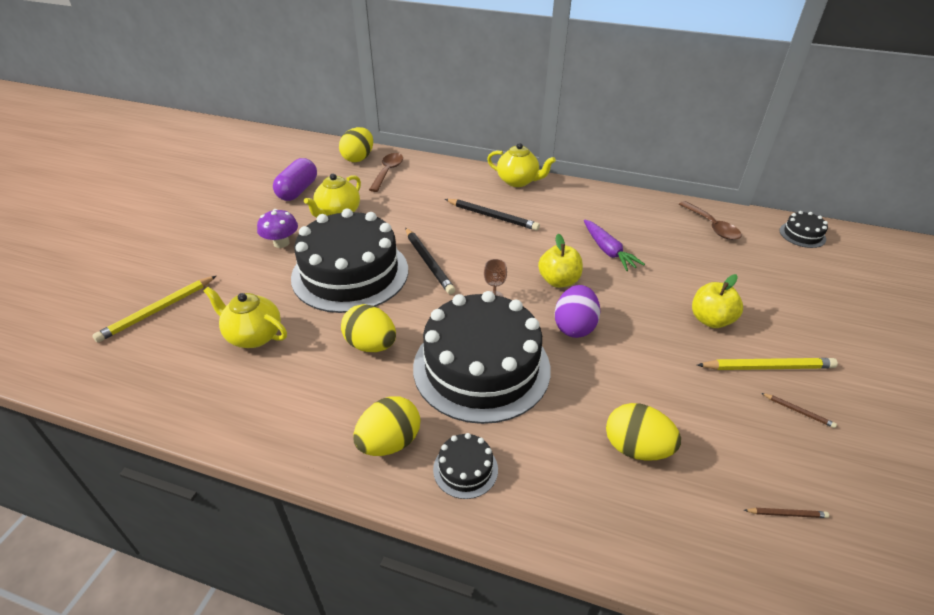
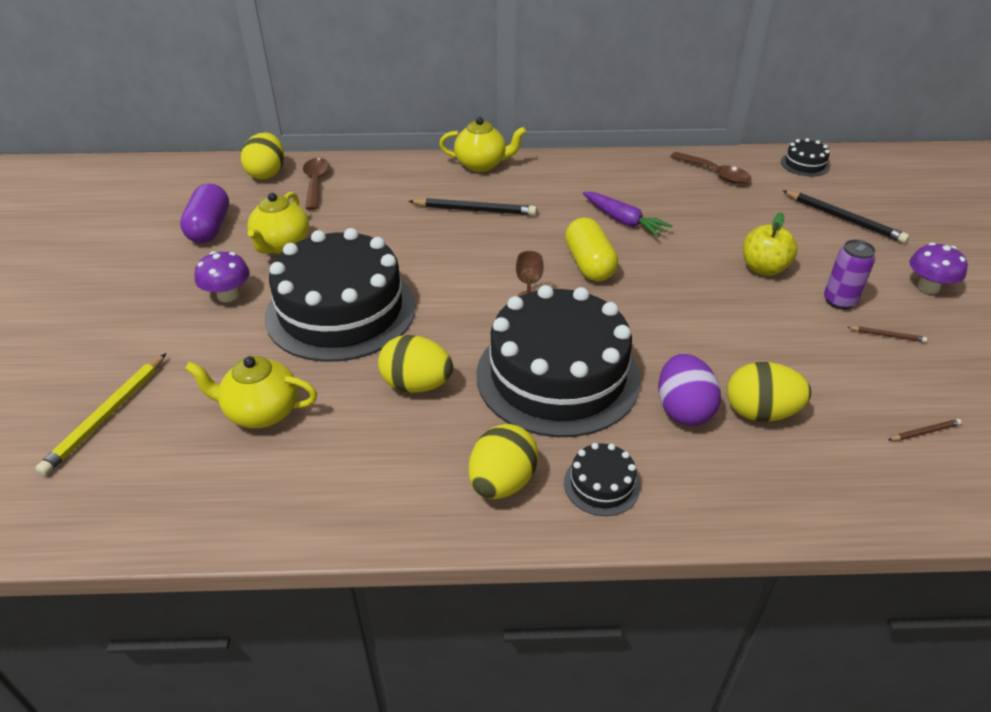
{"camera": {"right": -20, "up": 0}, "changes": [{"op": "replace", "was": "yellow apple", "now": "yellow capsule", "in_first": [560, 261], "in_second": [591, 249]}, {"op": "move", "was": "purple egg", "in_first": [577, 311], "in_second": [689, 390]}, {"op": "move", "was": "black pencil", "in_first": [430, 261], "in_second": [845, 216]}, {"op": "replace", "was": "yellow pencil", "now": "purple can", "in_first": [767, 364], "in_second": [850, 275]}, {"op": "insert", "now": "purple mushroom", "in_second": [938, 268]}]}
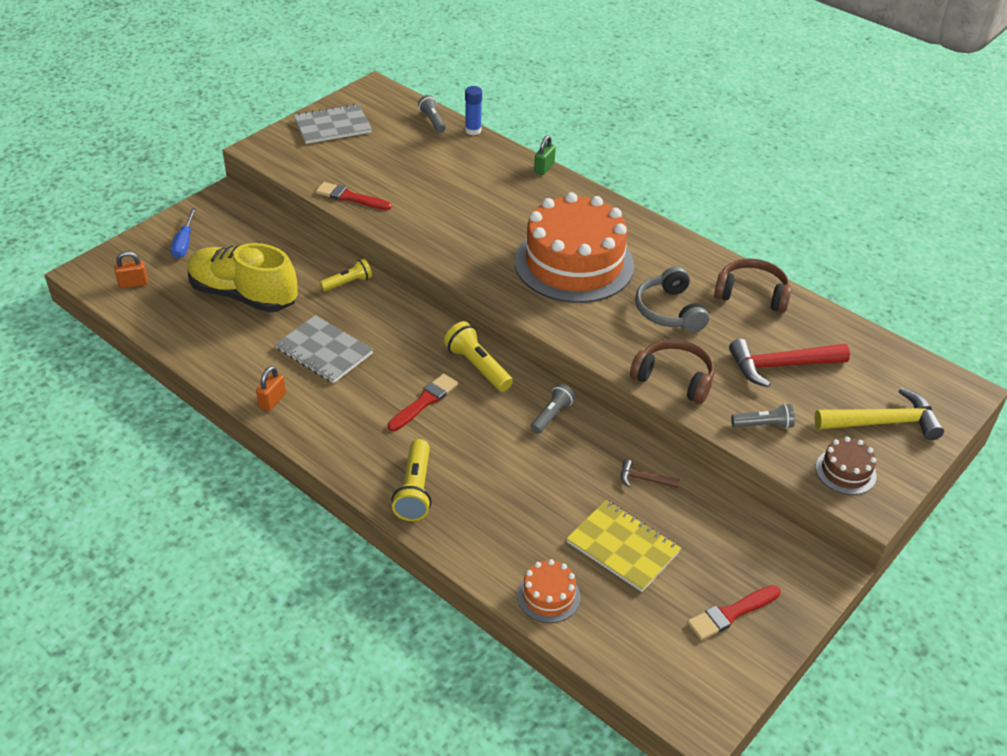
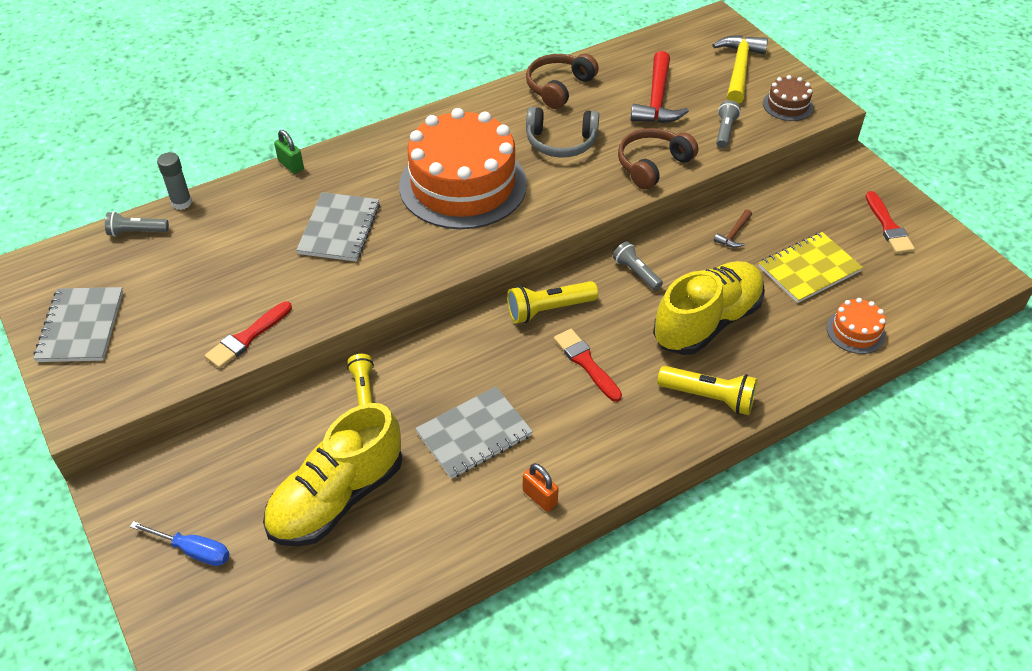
{"camera": {"right": -70, "up": 5}, "changes": [{"op": "recolor", "was": "blue glue stick", "now": "grey glue stick", "in_first": [473, 110], "in_second": [174, 181]}, {"op": "insert", "now": "grey notebook", "in_second": [338, 227]}, {"op": "insert", "now": "yellow shoe", "in_second": [709, 308]}, {"op": "delete", "was": "orange padlock", "in_first": [131, 269]}]}
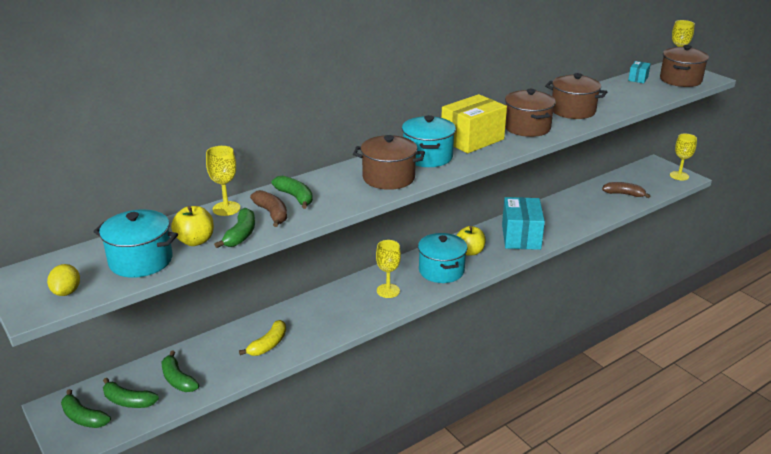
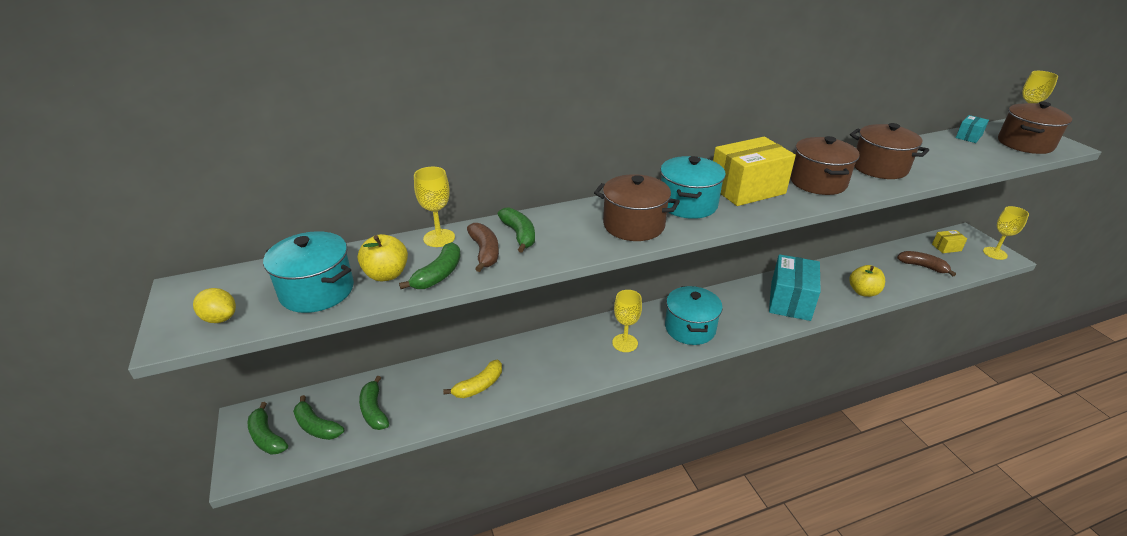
{"camera": {"right": 15, "up": 5}, "changes": [{"op": "rotate", "was": "yellow lemon", "in_first": [63, 280], "in_second": [214, 305], "clockwise": -75}, {"op": "move", "was": "yellow apple", "in_first": [471, 241], "in_second": [867, 281]}, {"op": "insert", "now": "yellow box", "in_second": [949, 241]}]}
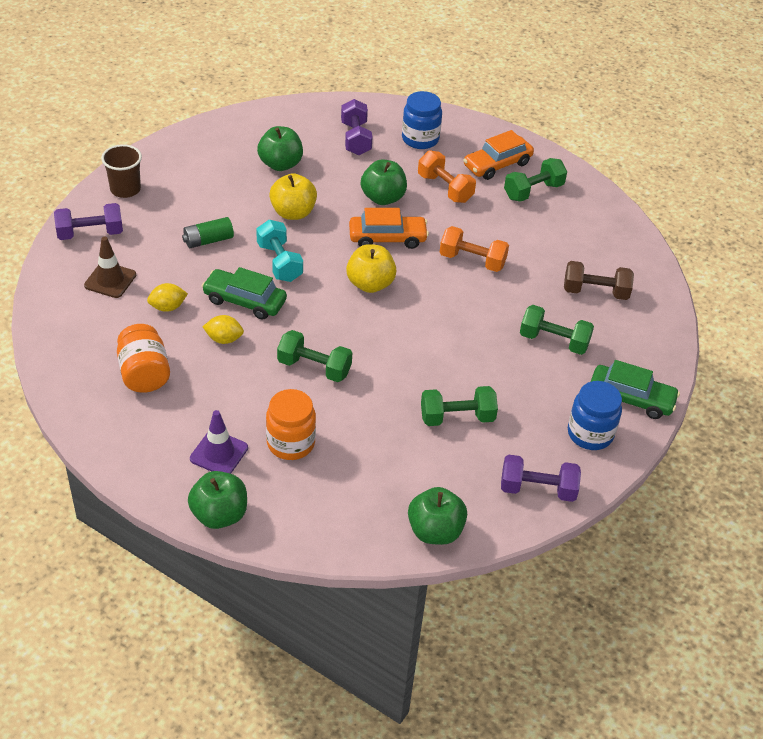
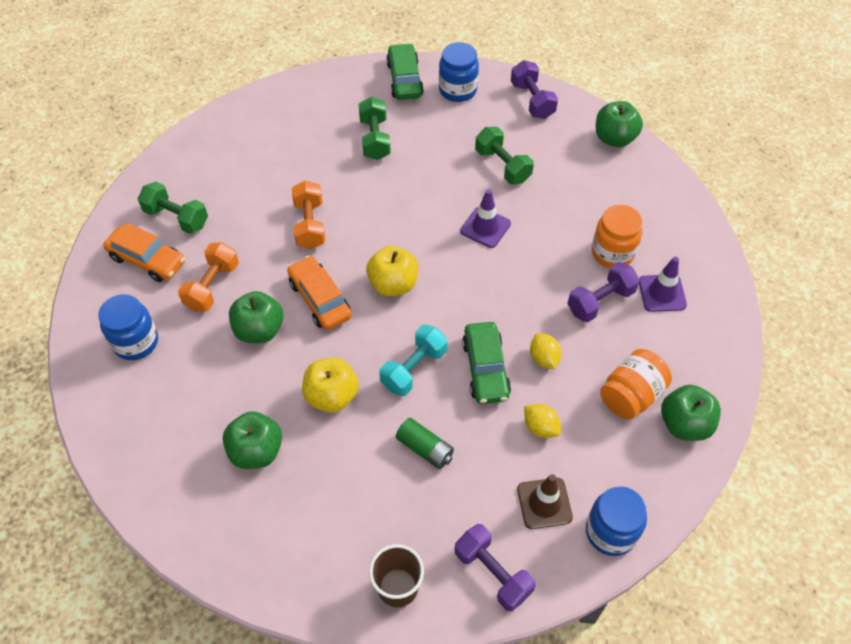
{"camera": {"right": -115, "up": 10}, "changes": [{"op": "insert", "now": "purple traffic cone", "in_second": [485, 218]}, {"op": "move", "was": "purple dumbbell", "in_first": [357, 127], "in_second": [603, 292]}, {"op": "insert", "now": "blue jar", "in_second": [616, 521]}, {"op": "move", "was": "green apple", "in_first": [217, 500], "in_second": [691, 412]}, {"op": "delete", "was": "green dumbbell", "in_first": [314, 356]}, {"op": "delete", "was": "brown dumbbell", "in_first": [599, 280]}]}
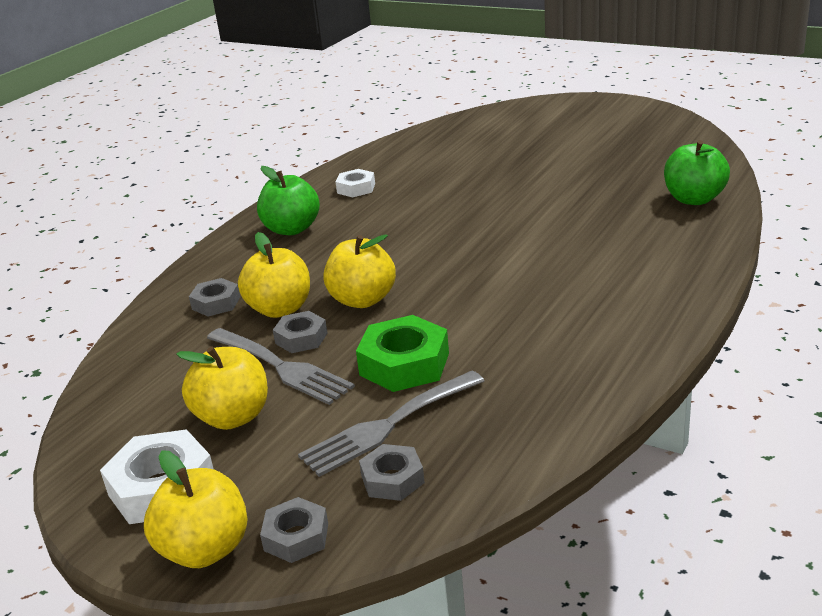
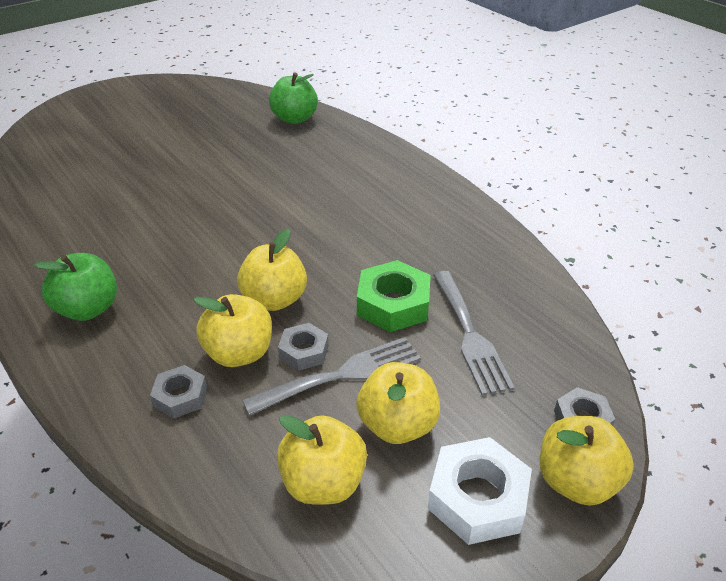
{"camera": {"right": -70, "up": 10}, "changes": [{"op": "insert", "now": "yellow apple", "in_second": [322, 460]}, {"op": "delete", "was": "white nut", "in_first": [355, 183]}, {"op": "delete", "was": "grey nut", "in_first": [392, 472]}]}
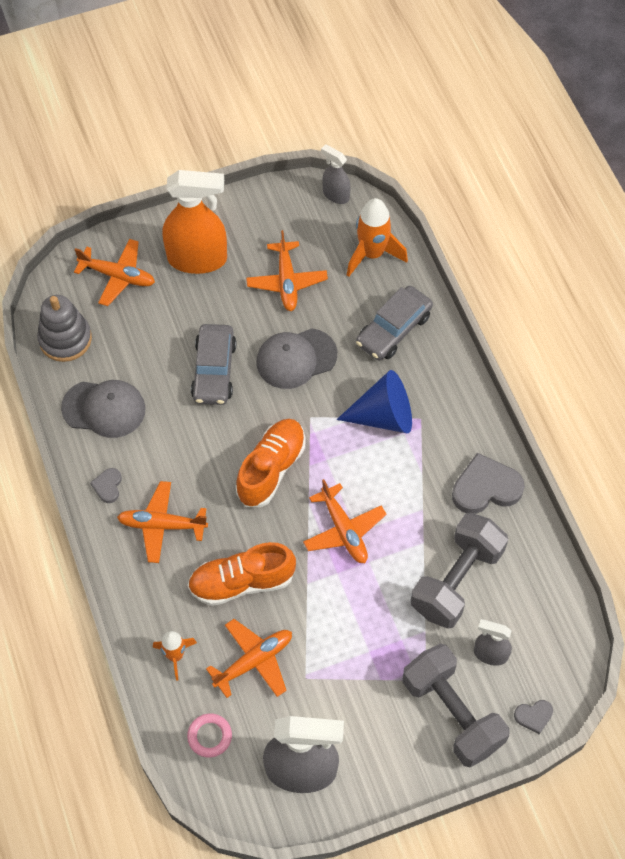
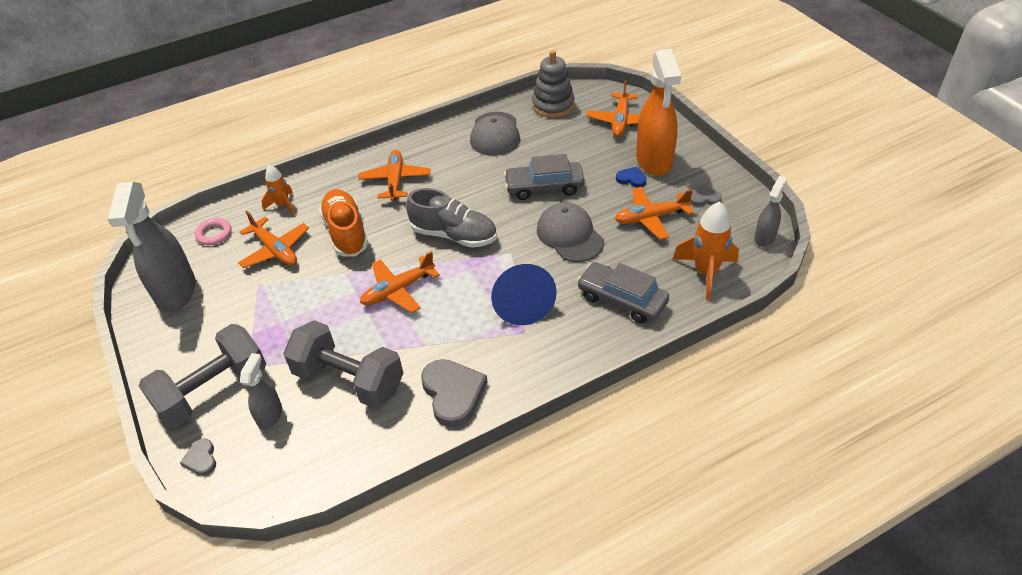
{"camera": {"right": 85, "up": -15}, "changes": [{"op": "recolor", "was": "orange shoe", "now": "grey shoe", "in_first": [270, 463], "in_second": [451, 218]}, {"op": "insert", "now": "blue heart", "in_second": [631, 177]}, {"op": "move", "was": "grey heart", "in_first": [106, 485], "in_second": [706, 195]}]}
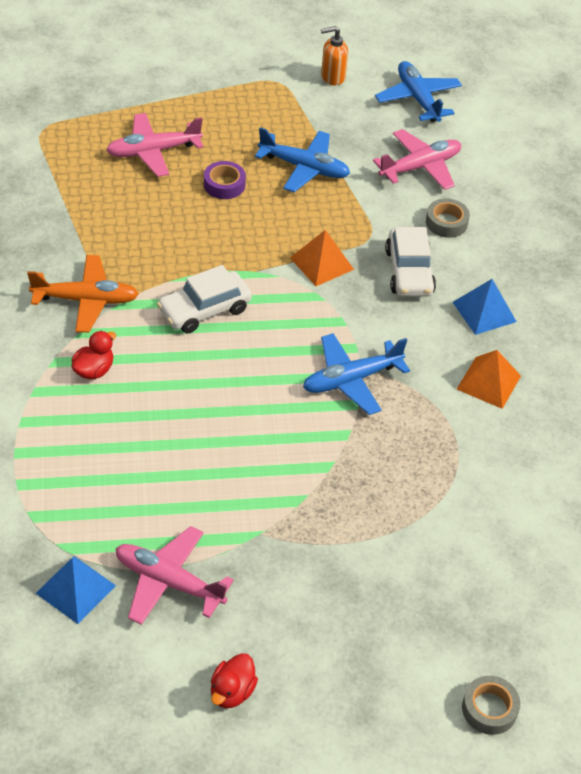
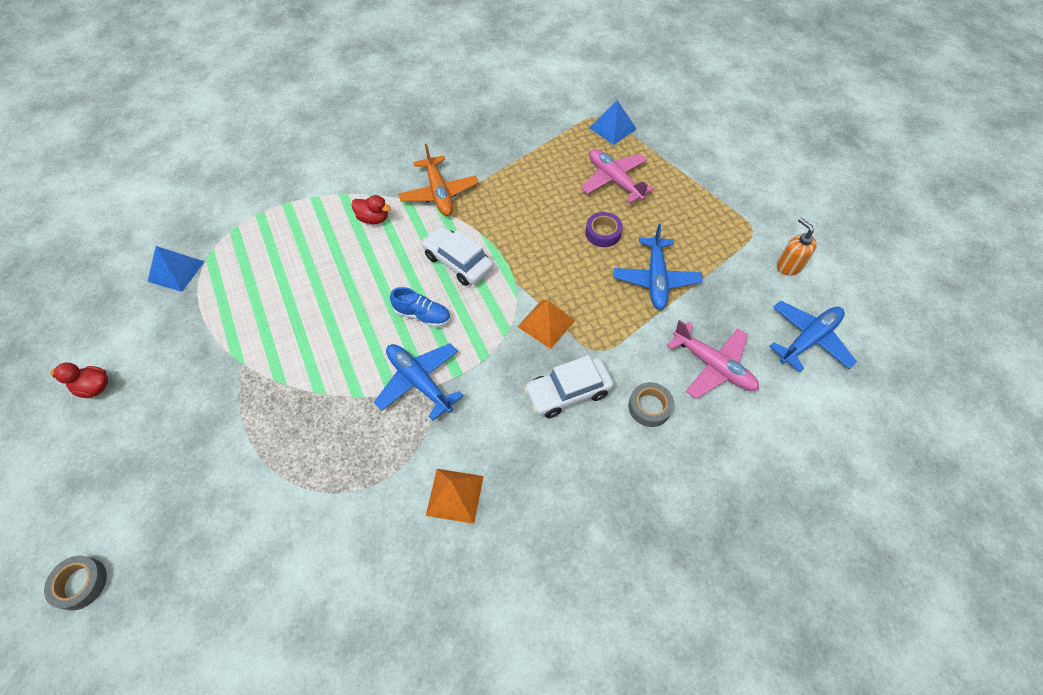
{"camera": {"right": 75, "up": 10}, "changes": [{"op": "insert", "now": "blue shoe", "in_second": [420, 307]}, {"op": "move", "was": "blue pyramid", "in_first": [485, 307], "in_second": [612, 122]}, {"op": "delete", "was": "pink plane", "in_first": [174, 575]}]}
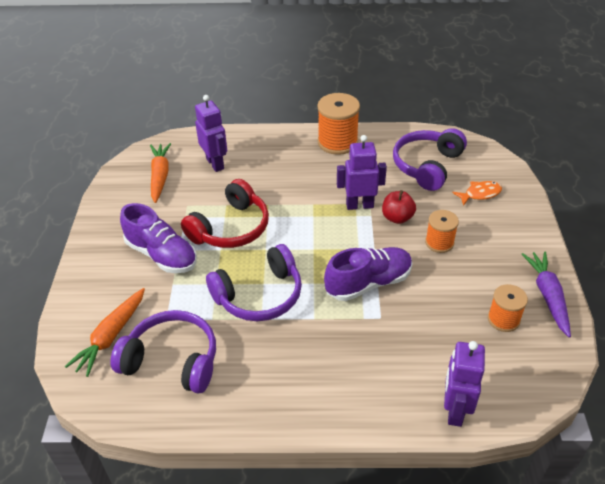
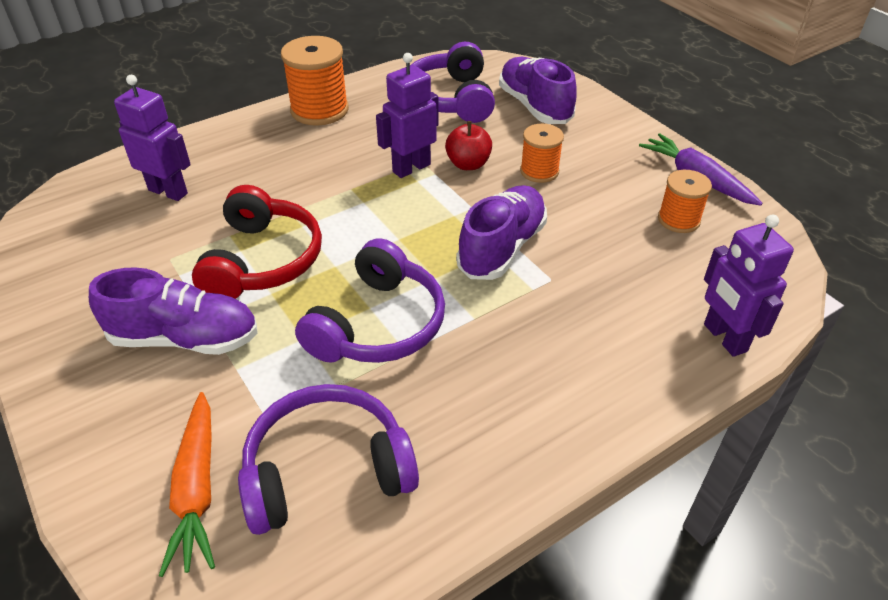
{"camera": {"right": -35, "up": 0}, "changes": [{"op": "replace", "was": "orange fish", "now": "purple shoe", "in_first": [477, 193], "in_second": [538, 90]}, {"op": "delete", "was": "orange carrot", "in_first": [160, 173]}]}
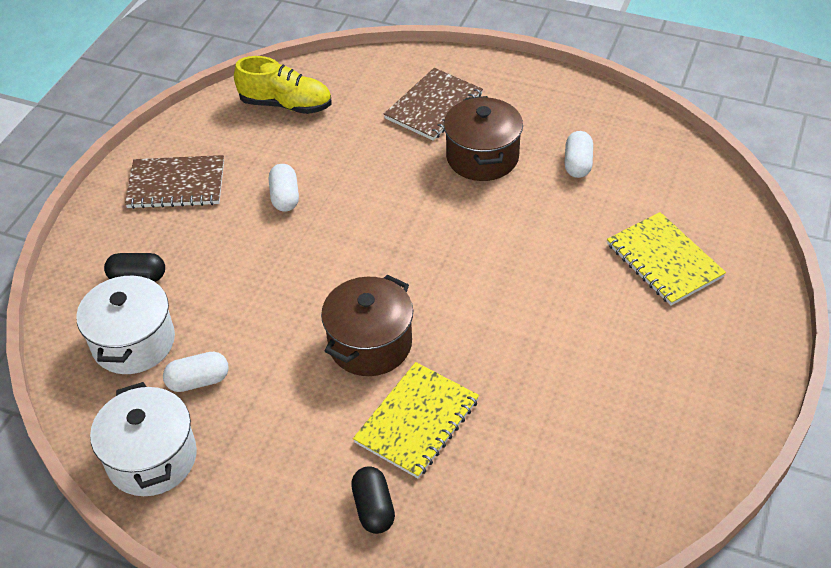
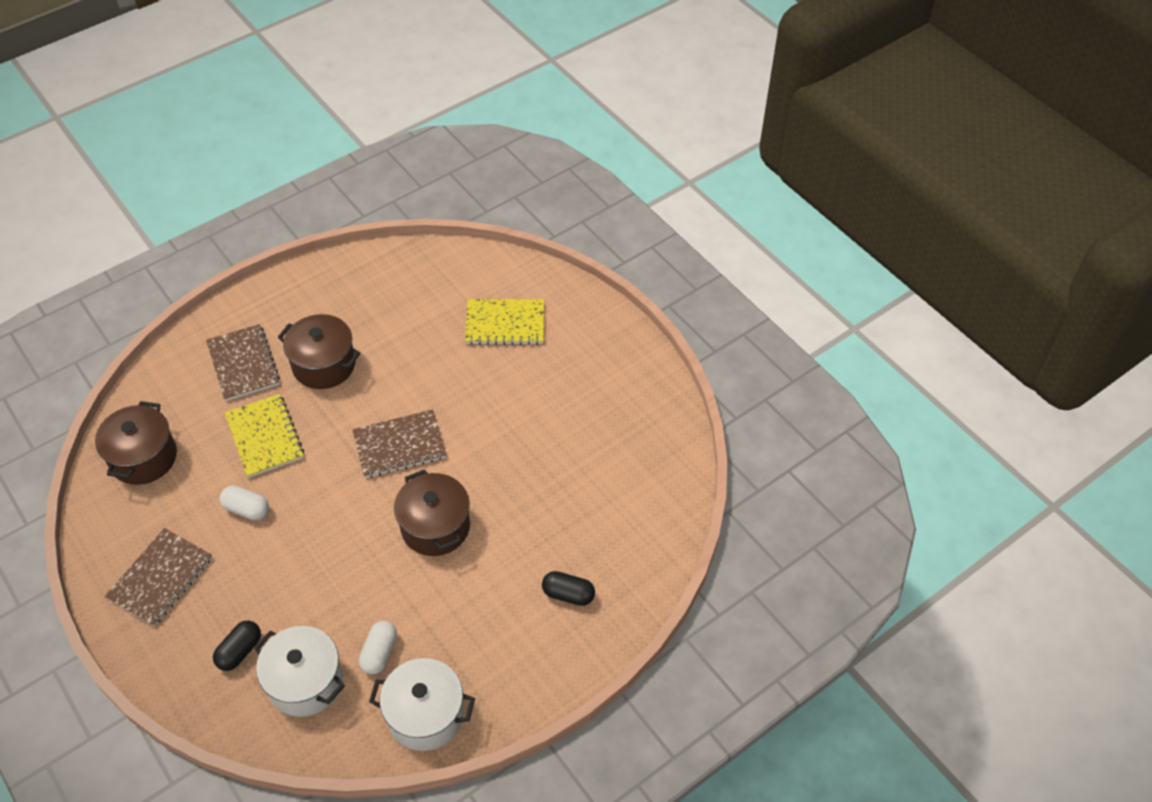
{"camera": {"right": -60, "up": 5}, "changes": [{"op": "replace", "was": "yellow shoe", "now": "brown pot", "in_first": [283, 85], "in_second": [136, 443]}, {"op": "move", "was": "yellow notebook", "in_first": [416, 420], "in_second": [264, 436]}, {"op": "insert", "now": "brown notebook", "in_second": [399, 443]}, {"op": "delete", "was": "white capsule", "in_first": [579, 154]}]}
